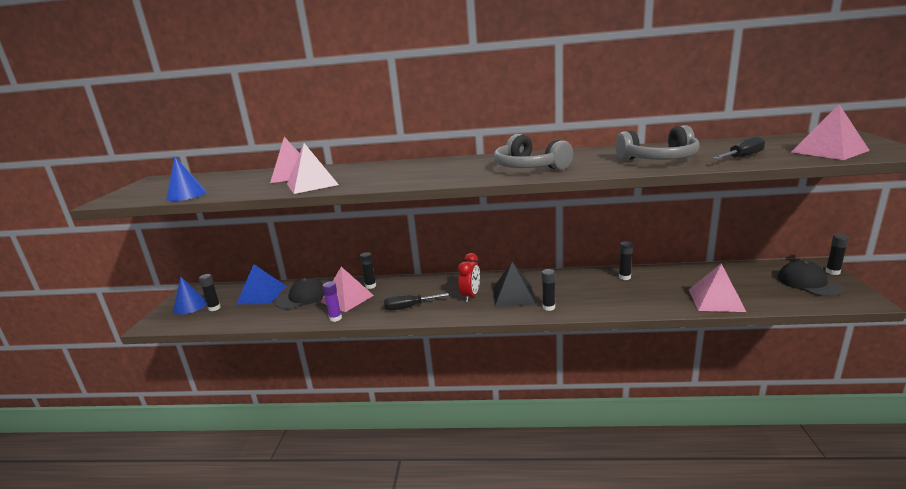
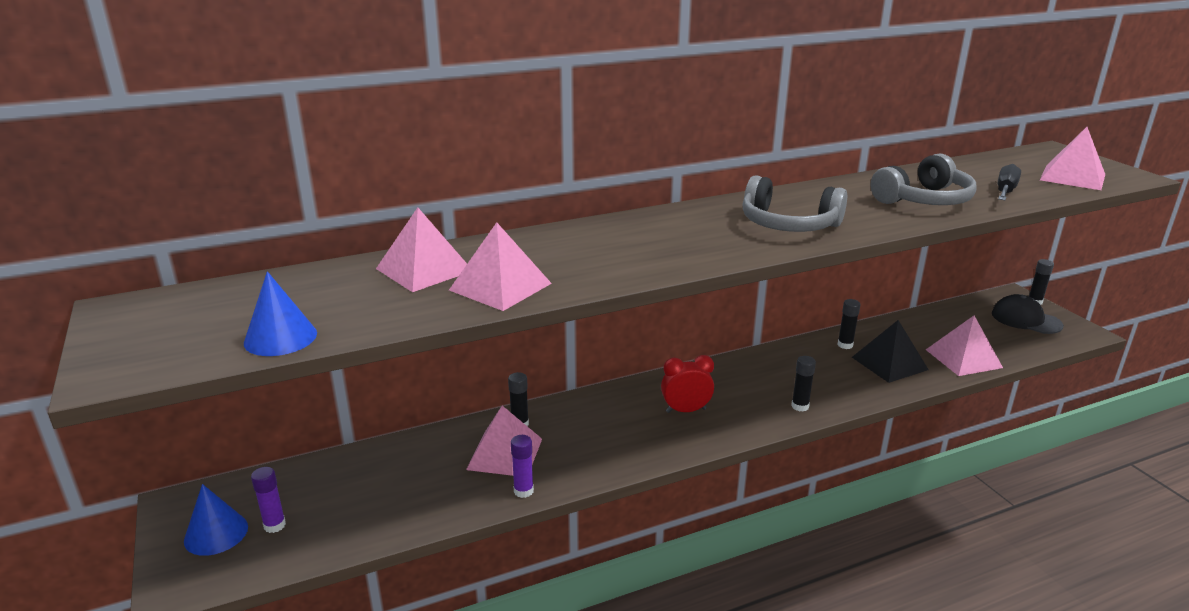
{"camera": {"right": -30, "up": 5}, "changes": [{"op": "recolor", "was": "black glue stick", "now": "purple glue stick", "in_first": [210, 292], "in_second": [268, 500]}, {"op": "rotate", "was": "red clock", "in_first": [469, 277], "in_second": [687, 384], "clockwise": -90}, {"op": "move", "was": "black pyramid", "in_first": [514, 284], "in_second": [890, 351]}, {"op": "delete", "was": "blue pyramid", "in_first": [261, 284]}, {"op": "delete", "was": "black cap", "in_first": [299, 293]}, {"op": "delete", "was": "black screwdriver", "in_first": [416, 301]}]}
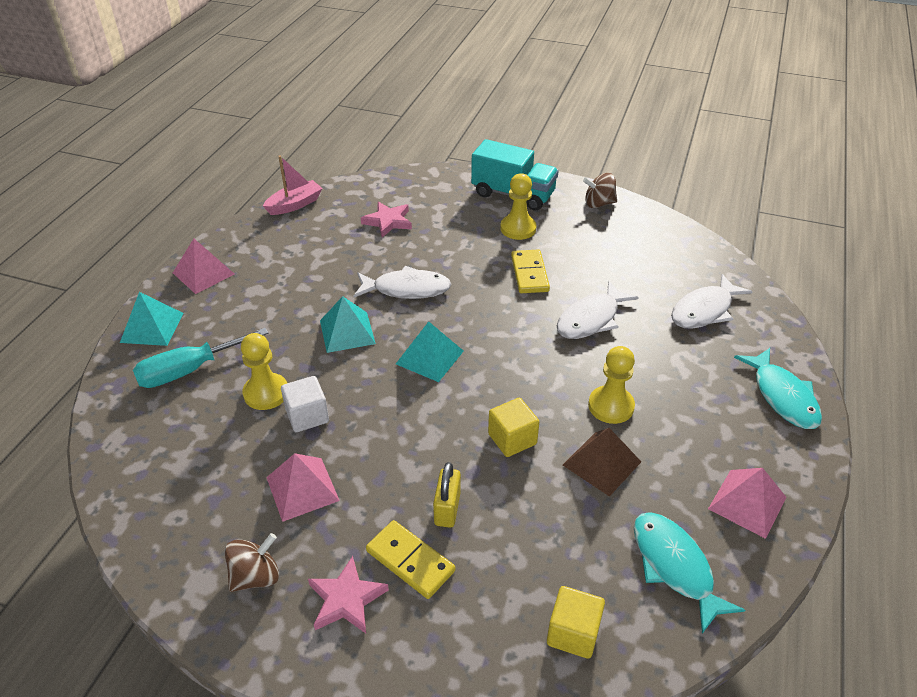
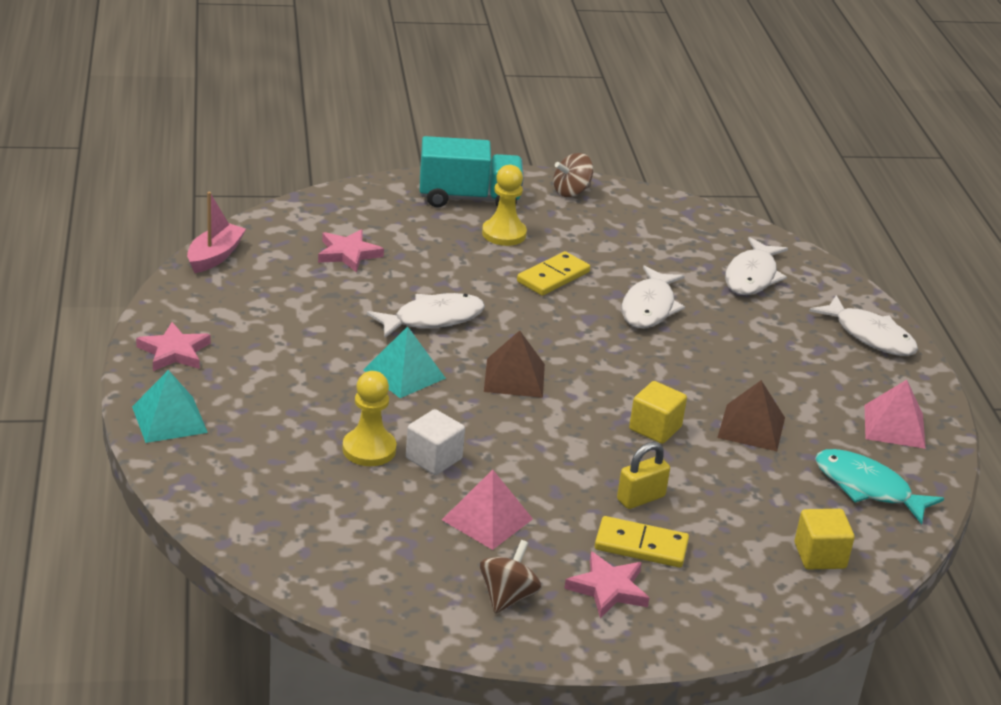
{"camera": {"right": -30, "up": -10}, "changes": [{"op": "replace", "was": "pink pyramid", "now": "pink star", "in_first": [204, 266], "in_second": [173, 346]}, {"op": "recolor", "was": "turquoise pyramid", "now": "brown pyramid", "in_first": [430, 352], "in_second": [514, 364]}, {"op": "rotate", "was": "yellow domino", "in_first": [530, 271], "in_second": [553, 273], "clockwise": 75}, {"op": "rotate", "was": "yellow padlock", "in_first": [447, 495], "in_second": [643, 475], "clockwise": 75}, {"op": "recolor", "was": "turquoise fish", "now": "white fish", "in_first": [778, 388], "in_second": [863, 325]}, {"op": "delete", "was": "turquoise screwdriver", "in_first": [201, 358]}, {"op": "delete", "was": "yellow pawn", "in_first": [611, 385]}]}
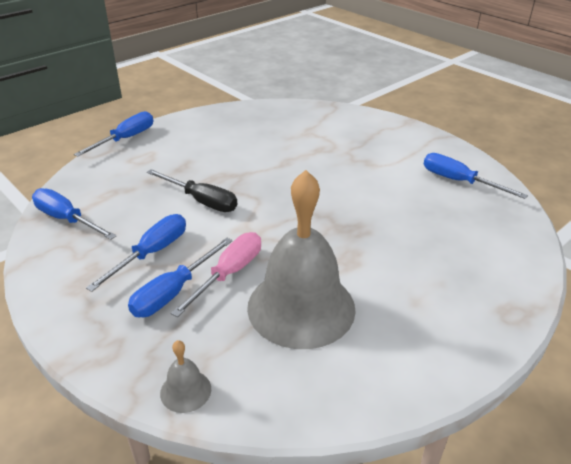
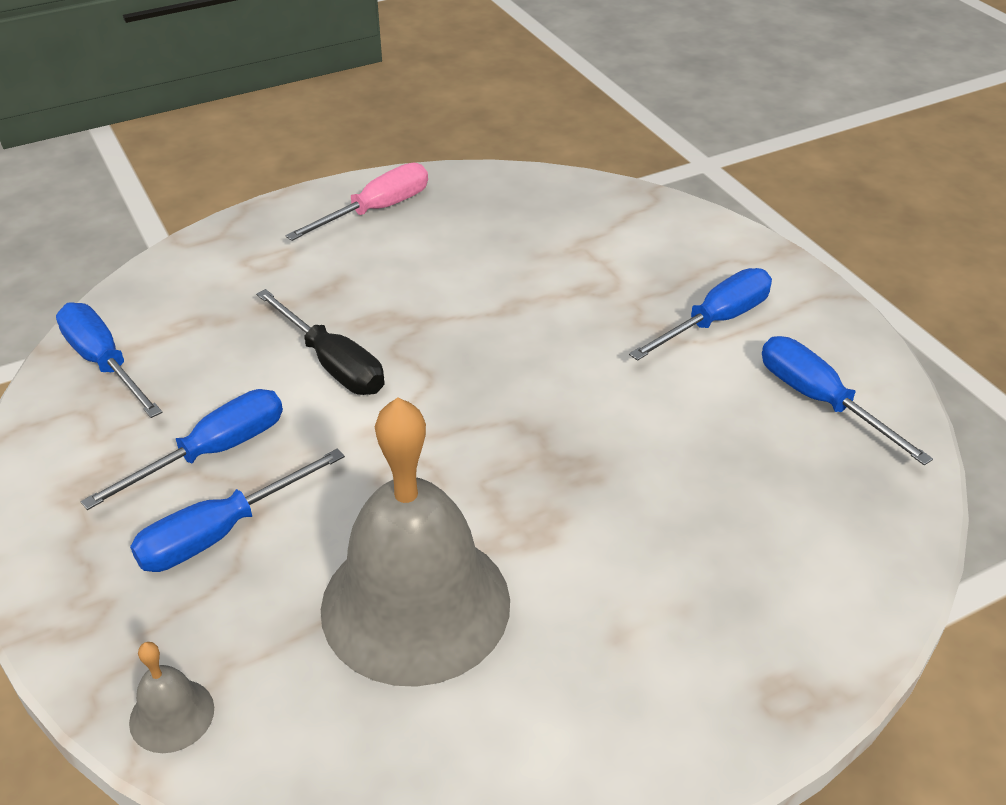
{"camera": {"right": 15, "up": 5}, "changes": [{"op": "move", "was": "pink screwdriver", "in_first": [216, 274], "in_second": [356, 202]}, {"op": "move", "was": "blue screwdriver", "in_first": [113, 134], "in_second": [700, 314]}]}
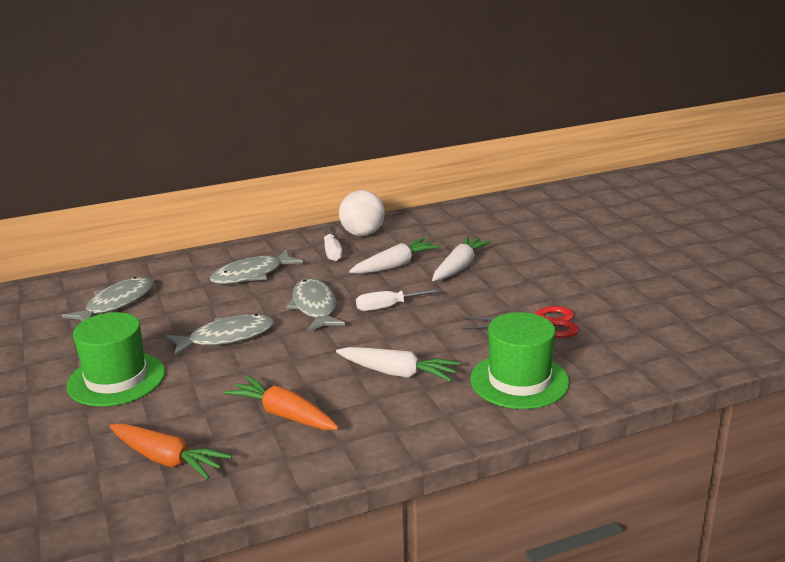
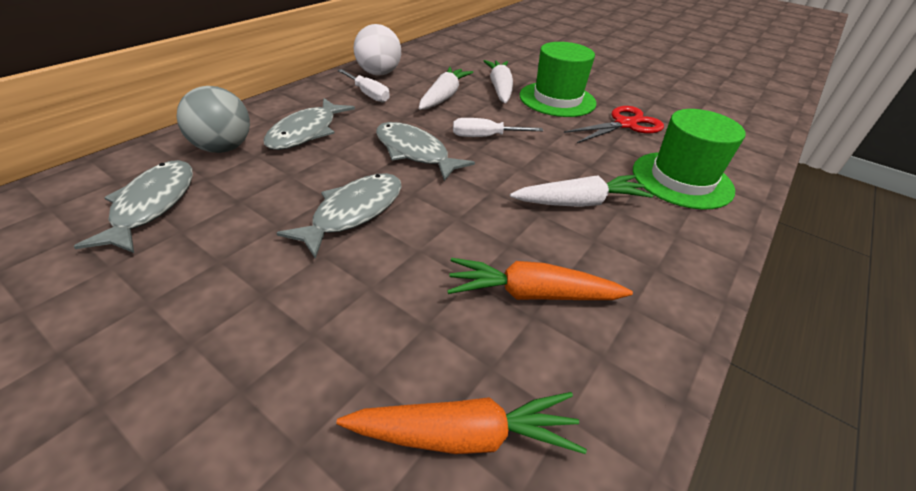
{"camera": {"right": -35, "up": 15}, "changes": [{"op": "insert", "now": "grey ball", "in_second": [213, 119]}, {"op": "rotate", "was": "white screwdriver", "in_first": [397, 300], "in_second": [498, 127], "clockwise": 45}, {"op": "move", "was": "green hat", "in_first": [115, 359], "in_second": [557, 79]}]}
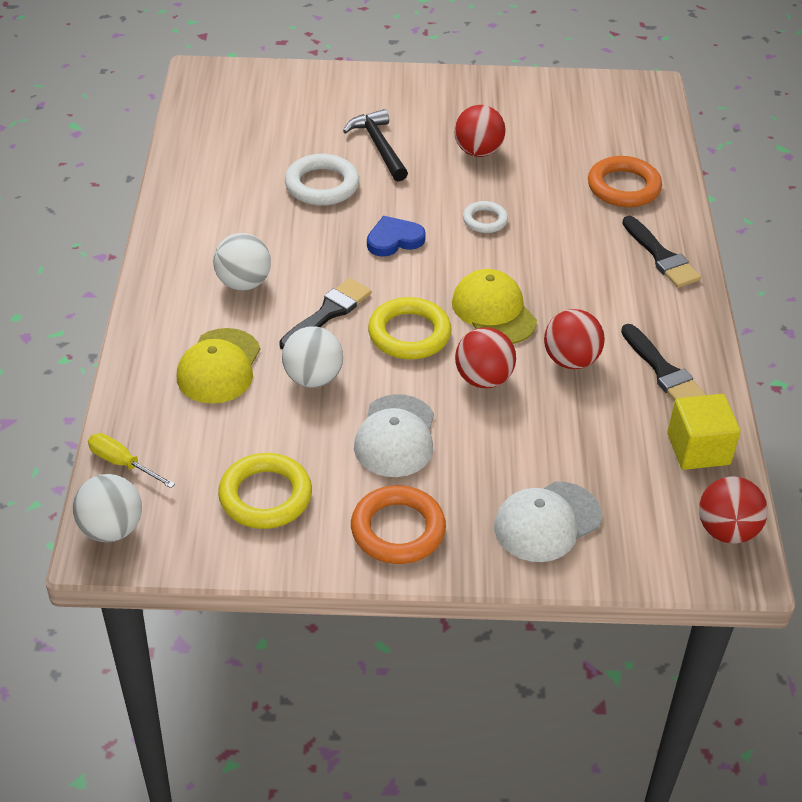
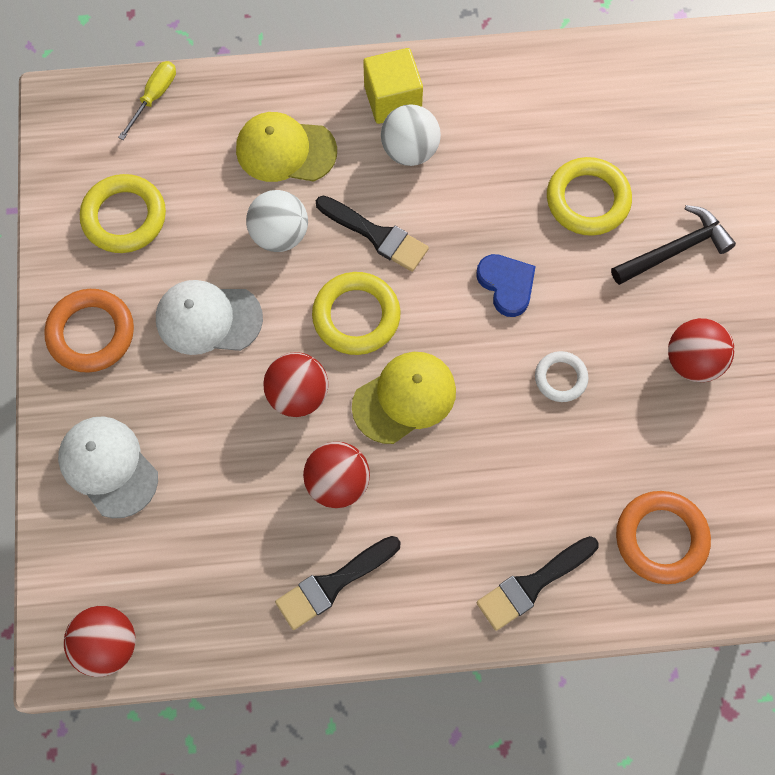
{"camera": {"right": 85, "up": 25}, "changes": [{"op": "move", "was": "yellow cube", "in_first": [704, 432], "in_second": [393, 86]}, {"op": "recolor", "was": "white ring", "now": "yellow ring", "in_first": [322, 180], "in_second": [589, 196]}, {"op": "delete", "was": "white ball", "in_first": [107, 508]}]}
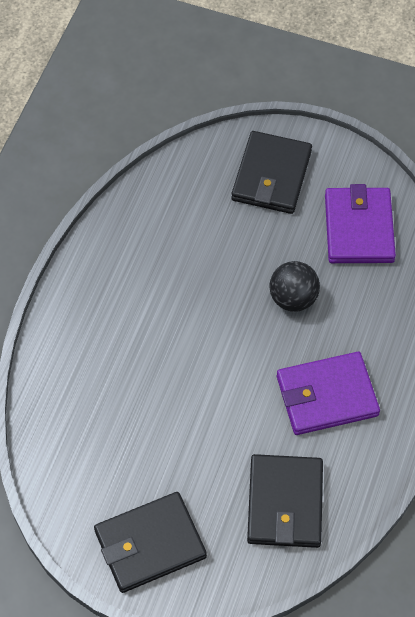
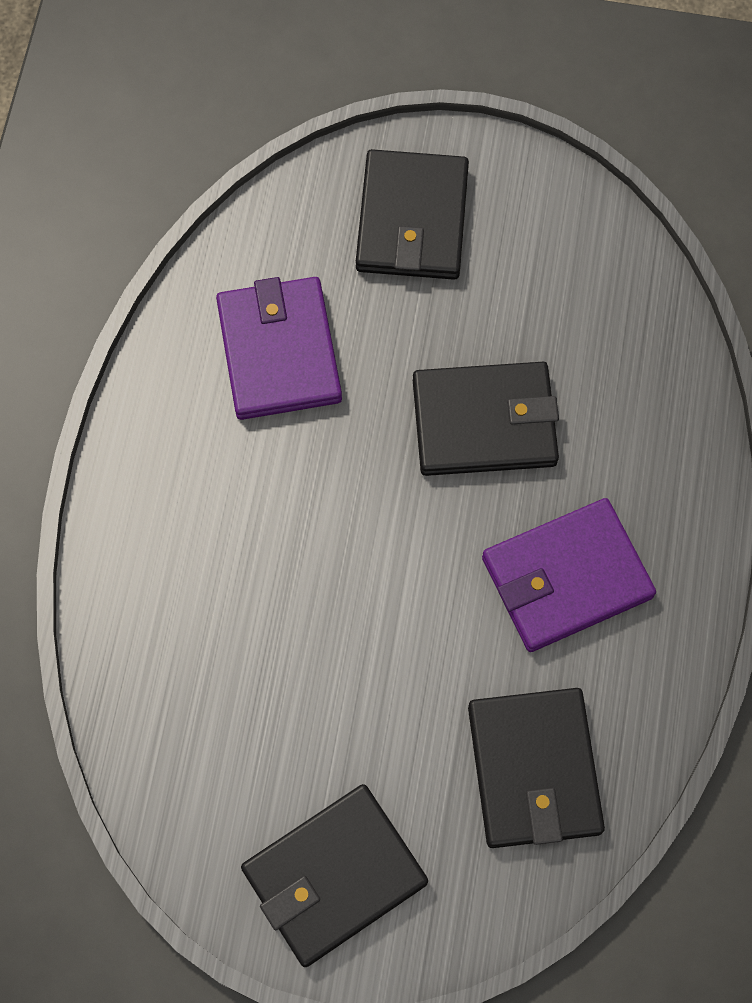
{"camera": {"right": -10, "up": 10}, "changes": [{"op": "move", "was": "purple wallet", "in_first": [360, 223], "in_second": [279, 348]}, {"op": "replace", "was": "black ball", "now": "black wallet", "in_first": [294, 286], "in_second": [486, 419]}]}
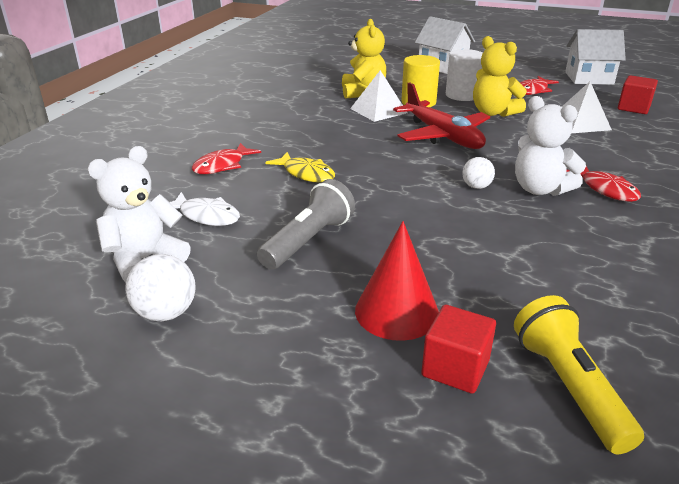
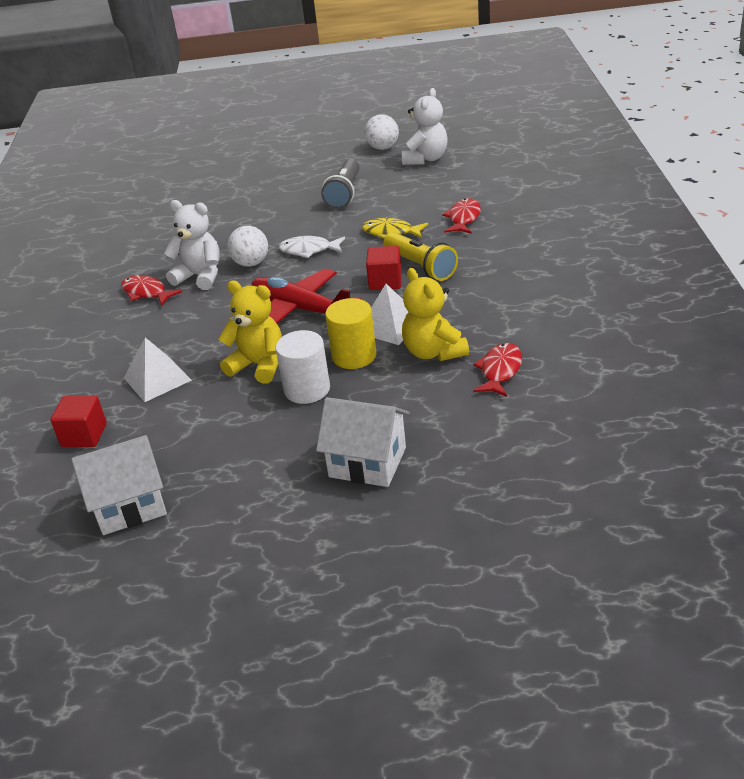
{"camera": {"right": 160, "up": 5}, "changes": [{"op": "resize", "was": "white ball", "in_first": [478, 173], "in_second": [247, 246], "ratio": 1.53}, {"op": "move", "was": "white fish", "in_first": [204, 209], "in_second": [311, 247]}, {"op": "move", "was": "red cube", "in_first": [458, 349], "in_second": [384, 268]}, {"op": "move", "was": "yellow flashlight", "in_first": [579, 374], "in_second": [420, 256]}, {"op": "move", "was": "red fish", "in_first": [539, 85], "in_second": [497, 370]}, {"op": "delete", "was": "red cone", "in_first": [397, 281]}]}
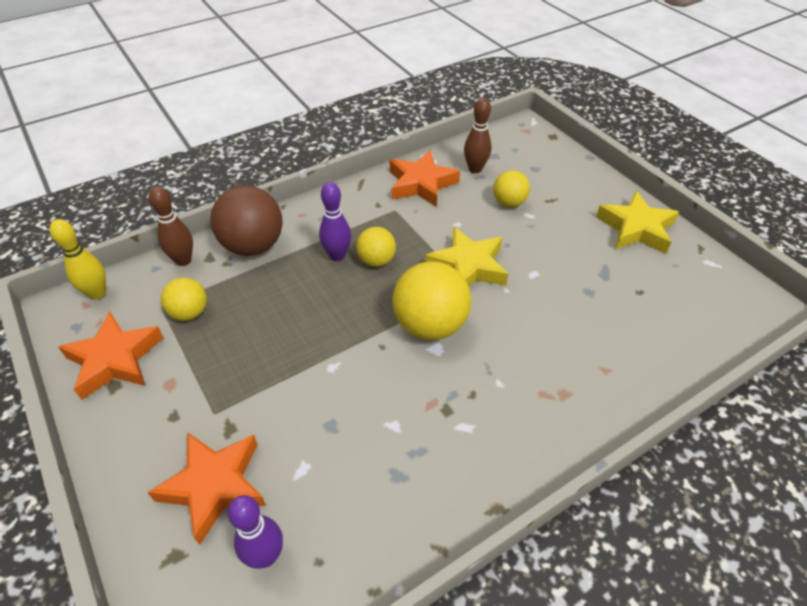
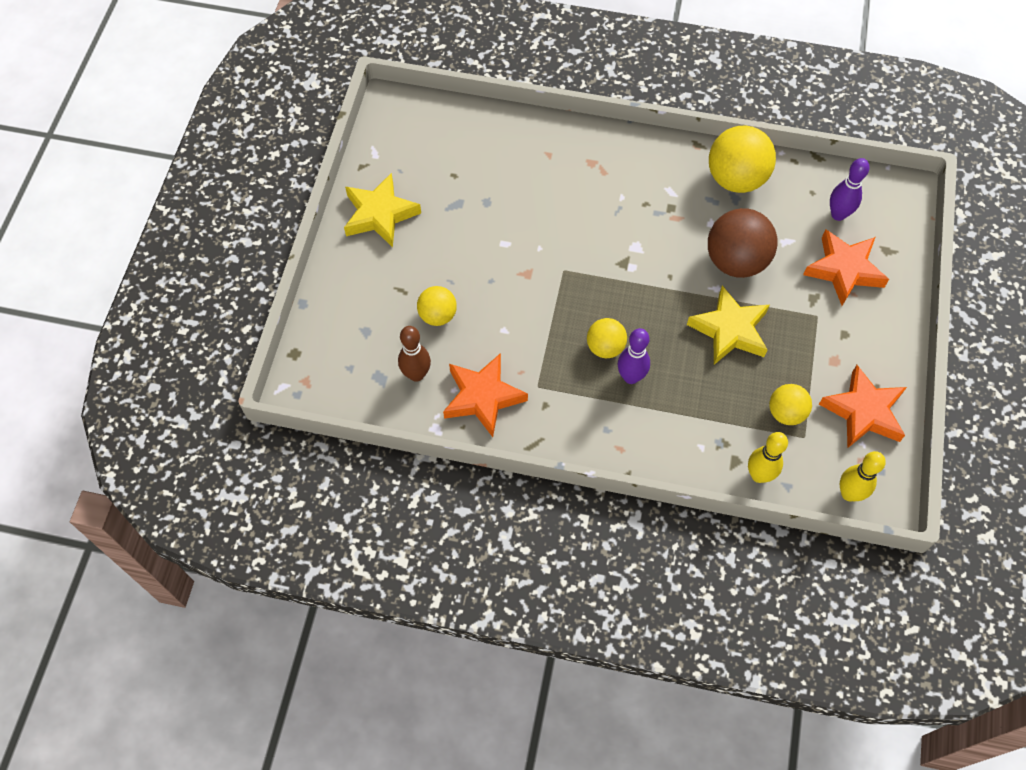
{"camera": {"right": -135, "up": 15}, "changes": [{"op": "move", "was": "yellow star", "in_first": [466, 257], "in_second": [728, 325]}, {"op": "move", "was": "brown ball", "in_first": [246, 220], "in_second": [742, 243]}, {"op": "move", "was": "yellow ball", "in_first": [432, 300], "in_second": [742, 159]}, {"op": "recolor", "was": "brown bowling pin", "now": "yellow bowling pin", "in_first": [171, 226], "in_second": [768, 457]}]}
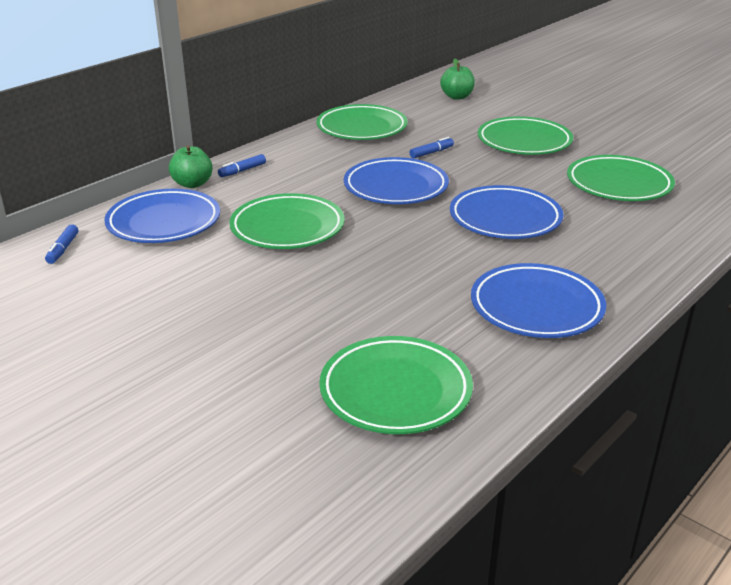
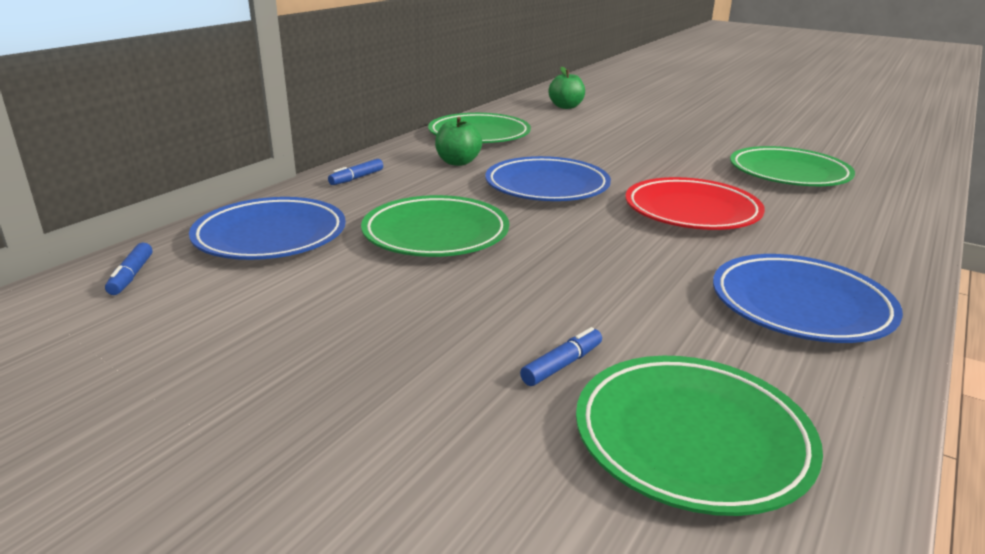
{"camera": {"right": -10, "up": -5}, "changes": [{"op": "move", "was": "green apple", "in_first": [191, 166], "in_second": [458, 141]}, {"op": "move", "was": "blue marker", "in_first": [431, 147], "in_second": [561, 356]}, {"op": "recolor", "was": "blue plate", "now": "red plate", "in_first": [506, 212], "in_second": [695, 203]}, {"op": "delete", "was": "green plate", "in_first": [525, 135]}]}
